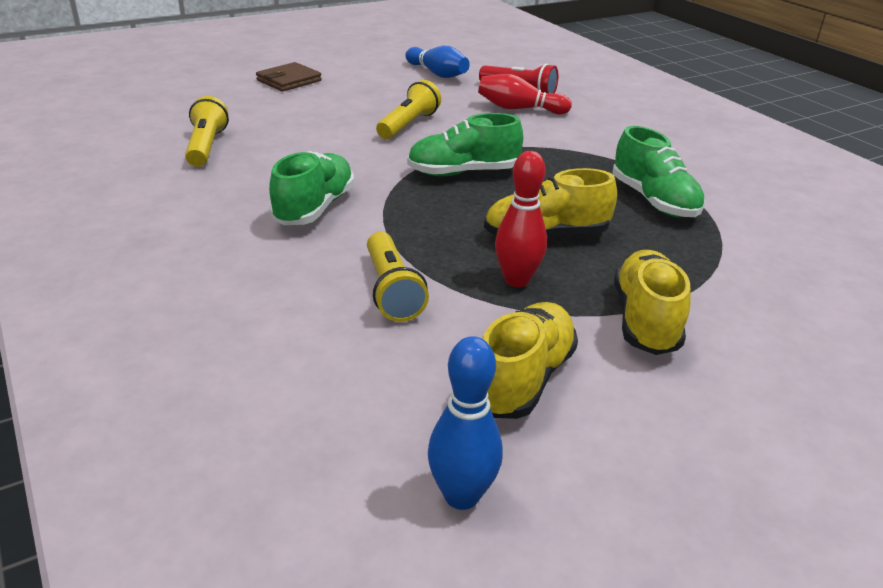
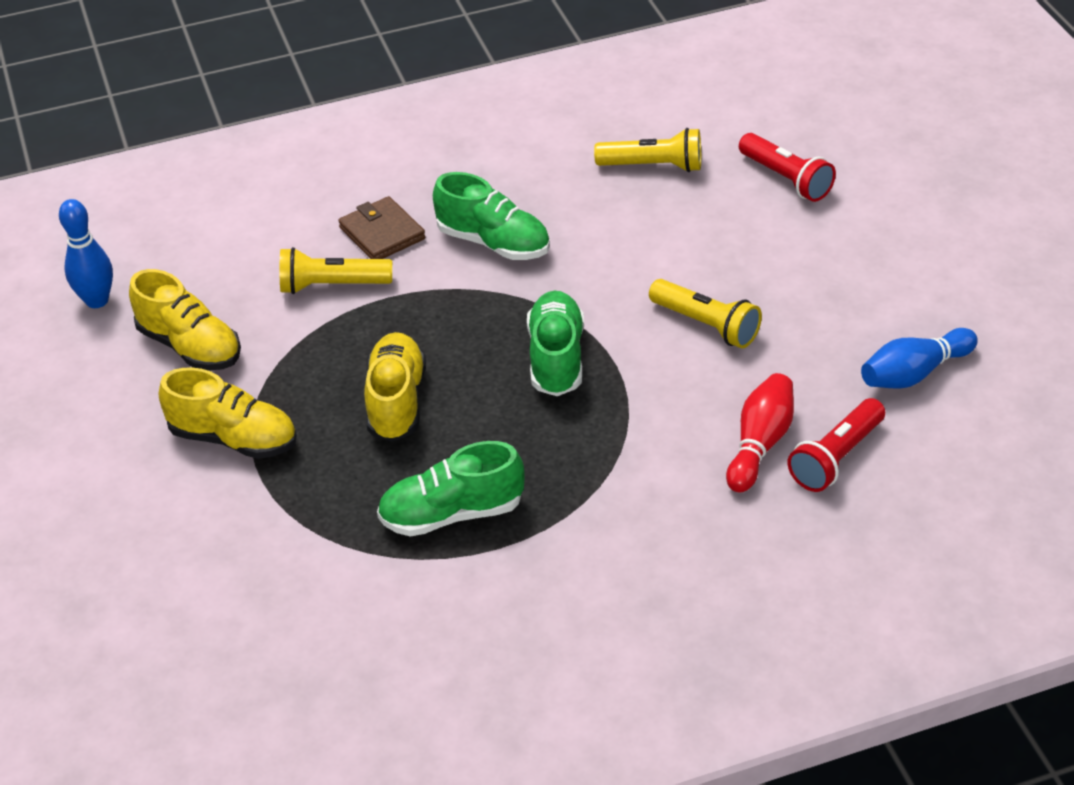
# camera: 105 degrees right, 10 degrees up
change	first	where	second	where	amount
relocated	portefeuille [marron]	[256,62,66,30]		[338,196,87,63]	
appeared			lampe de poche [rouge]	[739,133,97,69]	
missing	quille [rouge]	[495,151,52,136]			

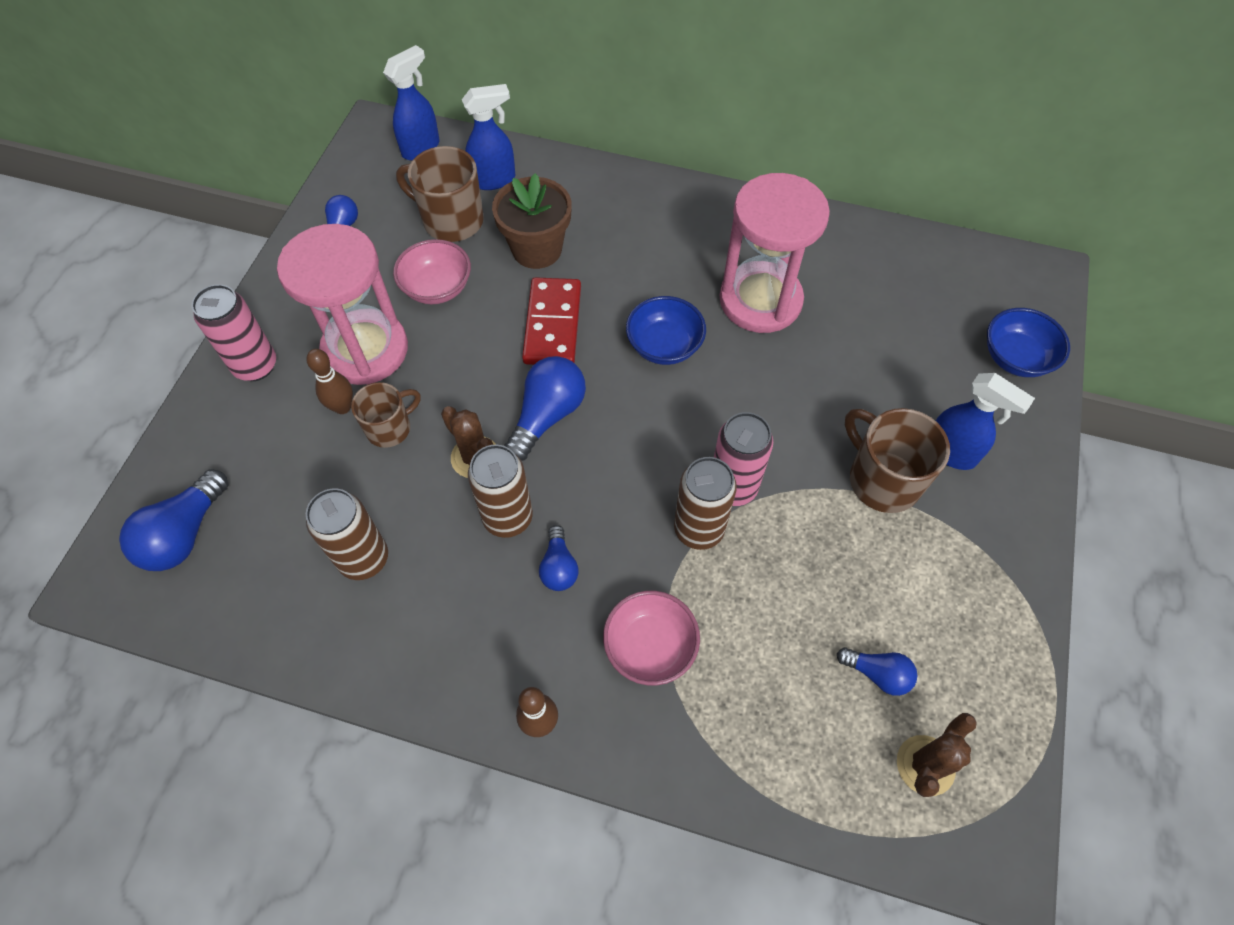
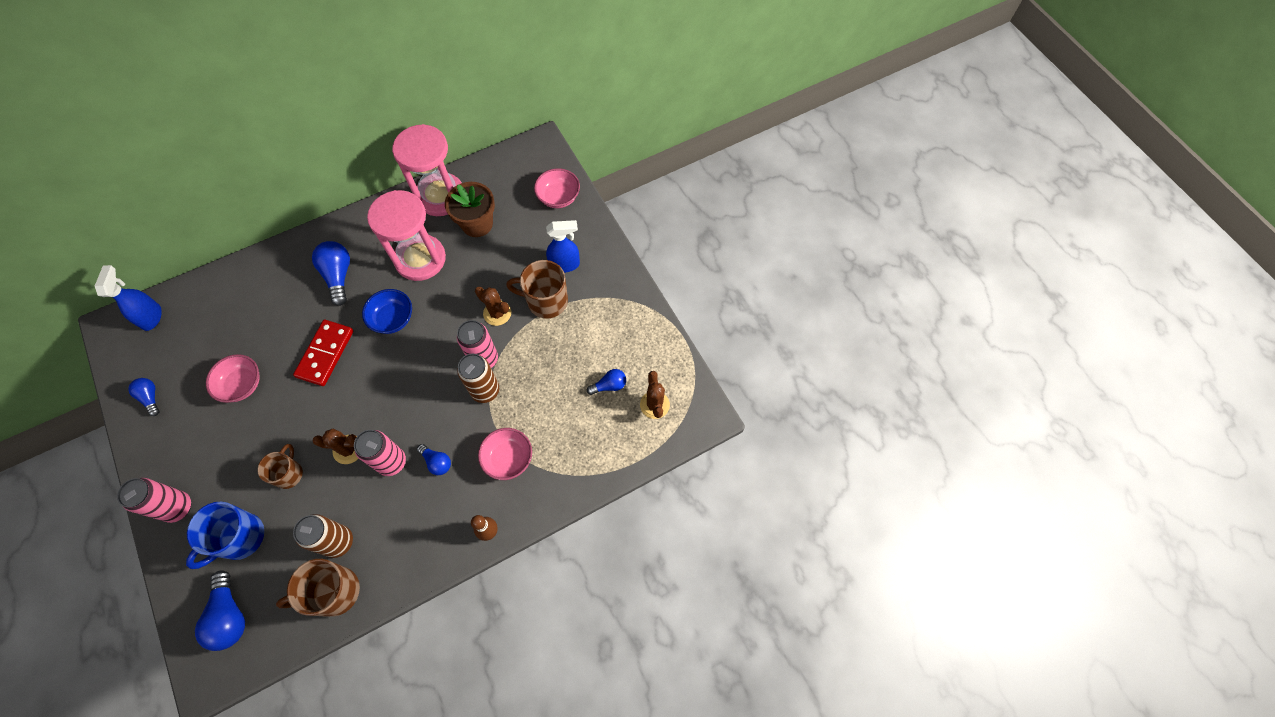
# camera: 45 degrees left, 5 degrees up
change	first	where	second	where	amount
appeared			tasse [bleu]	[186,502,78,67]	
relocated	tasse [marron]	[396,146,88,96]		[276,559,84,58]	
spun	domino [rouge]	[522,277,59,88]		[293,320,60,66]	60 degrees clockwise
relocated	ampoule [bleu]	[504,356,82,105]		[312,241,38,65]	
colour	canette [marron]	[468,445,65,93]	canette [rose]	[354,430,52,46]	
relocated	sablier [rose]	[277,224,131,161]		[392,124,70,92]	
relocated	pot de fleurs [marron]	[492,173,80,96]		[445,182,50,55]	
appeared			cactus [marron]	[475,287,36,39]	
colour	bol [bleu]	[987,308,83,69]	bol [rose]	[534,168,46,40]	
missing	quille [marron]	[306,349,47,65]			
missing	vaporisateur [bleu]	[462,84,53,106]			

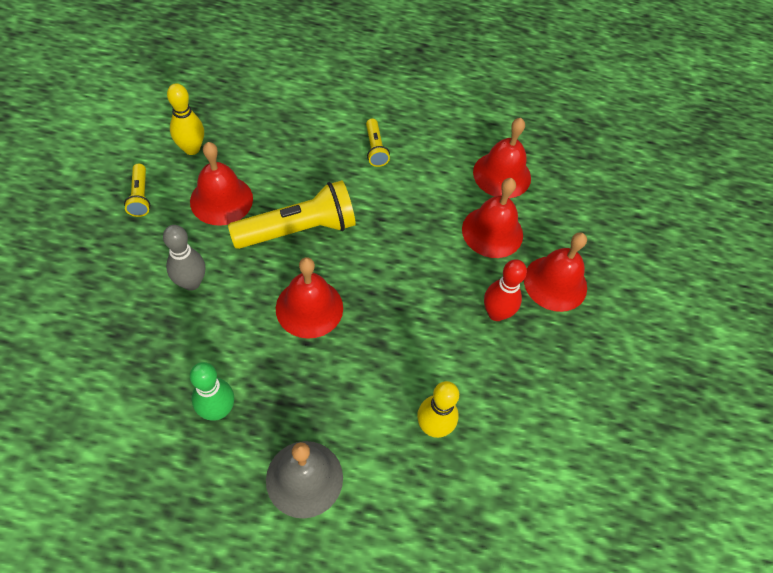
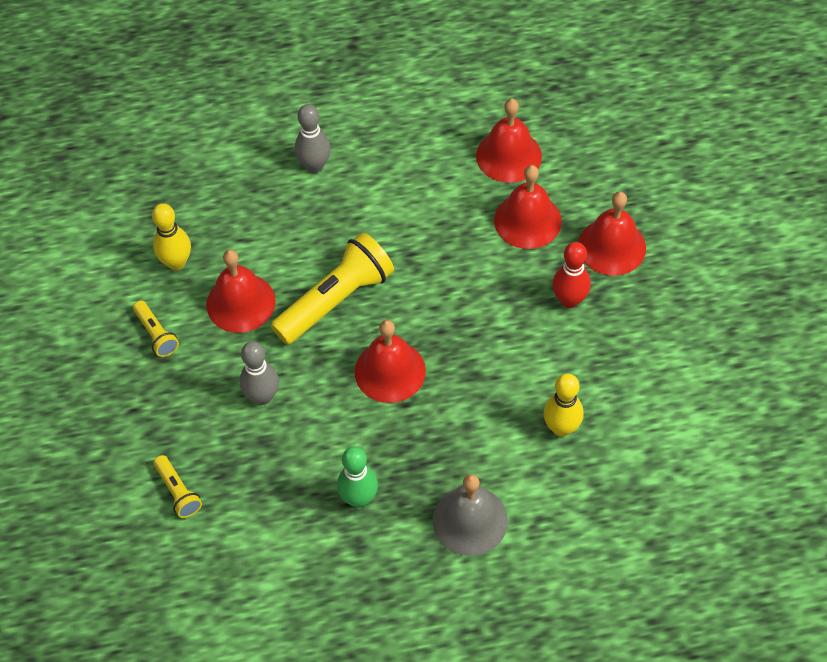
# camera: 15 degrees left, 0 degrees up
change	first	where	second	where	amount
relocated	lampe de poche [jaune]	[366,119,24,48]		[154,455,48,63]	
appeared			quille [gris]	[295,104,36,69]	

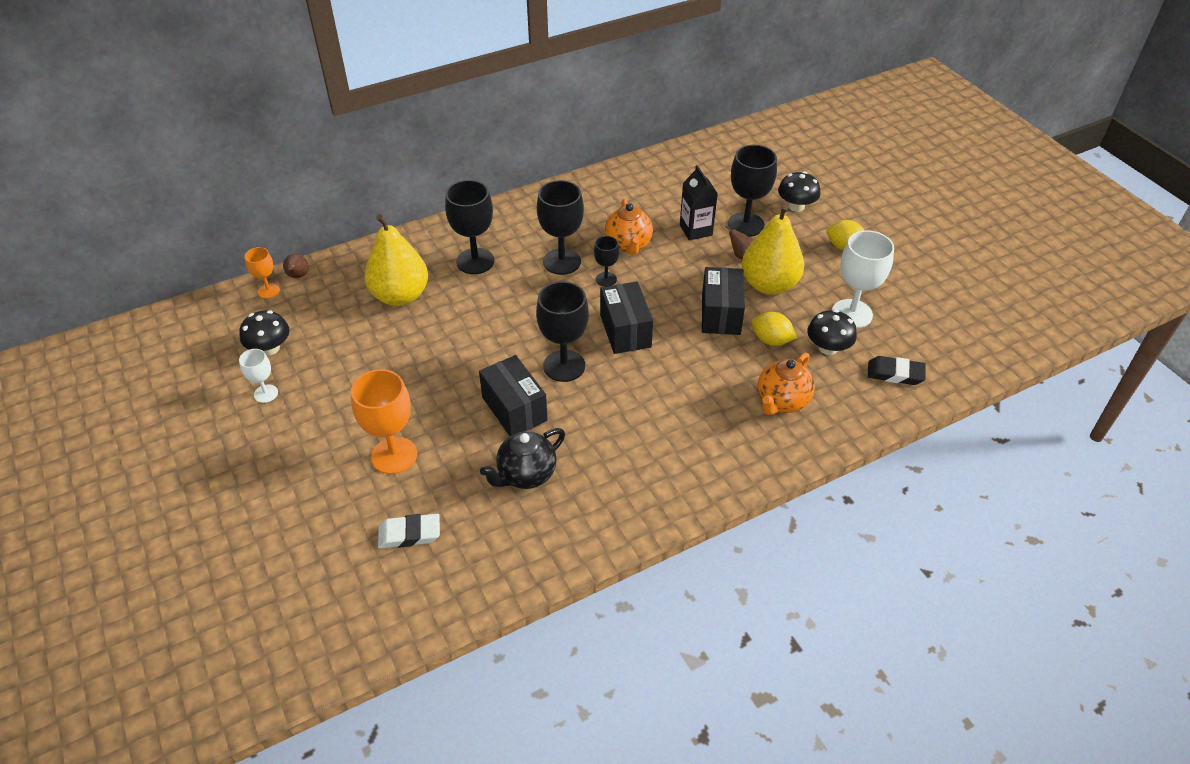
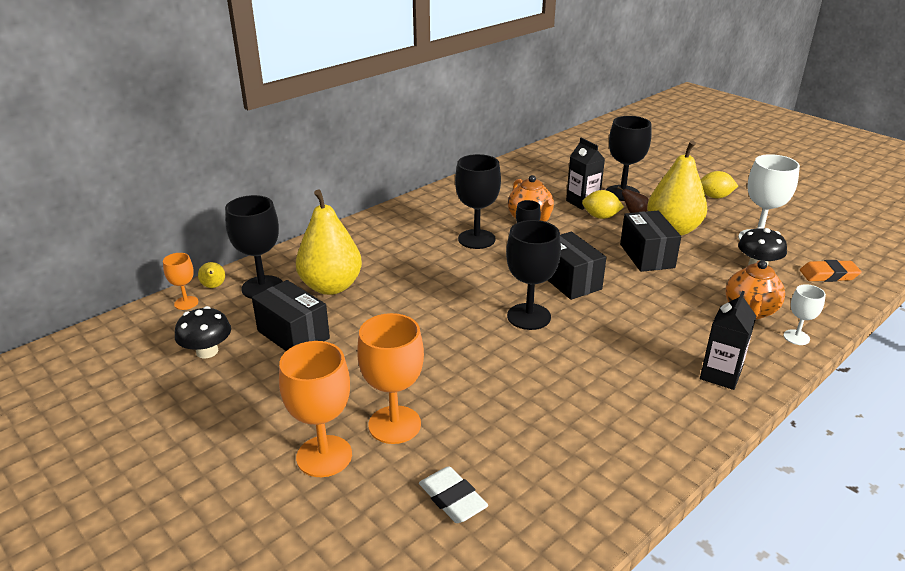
# camera: 15 degrees left, 15 degrees down
change	first	where	second	where	amount
colour	poire [marron]	[283,254,25,24]	poire [jaune]	[198,262,27,26]	
relocated	verre à pied [noir]	[445,180,50,94]		[225,195,58,104]	
relocated	boîte [noir]	[479,355,69,81]		[252,280,78,71]	
appeared			verre à pied [orange]	[279,341,73,136]	
spun	gomme [blanc]	[378,514,62,34]		[419,466,69,57]	75 degrees clockwise
relocated	citron [jaune]	[752,312,45,34]		[582,190,42,29]	
appeared			brique de lait [noir]	[700,291,56,99]	
relocated	verre à pied [blanc]	[239,349,39,54]		[784,284,42,61]	
colour	gomme [noir]	[868,356,58,29]	gomme [orange]	[800,260,61,22]	
missing	théière [noir]	[480,428,85,61]			
missing	champignon [noir]	[778,171,42,41]			

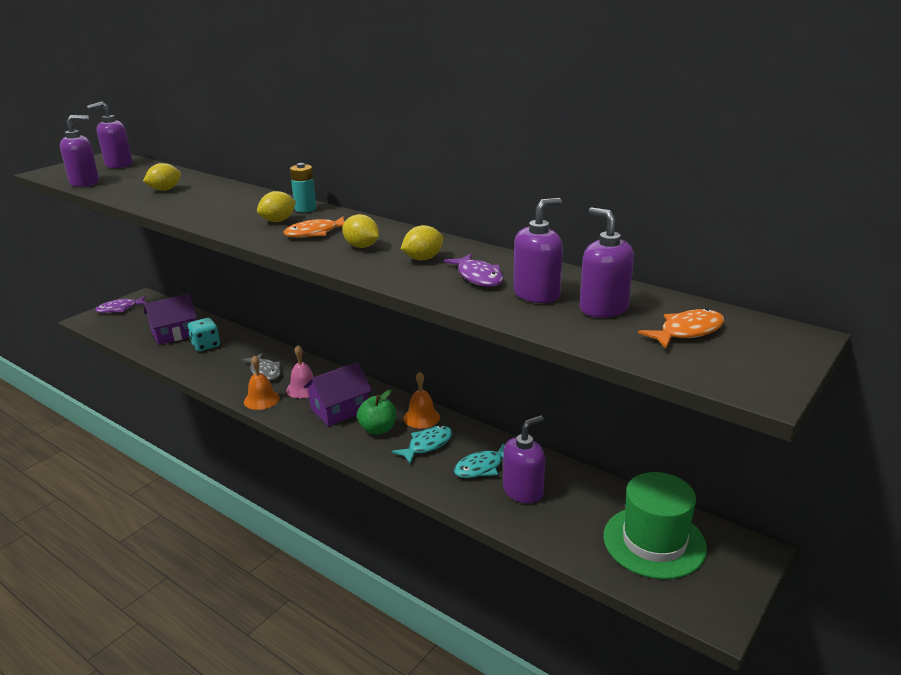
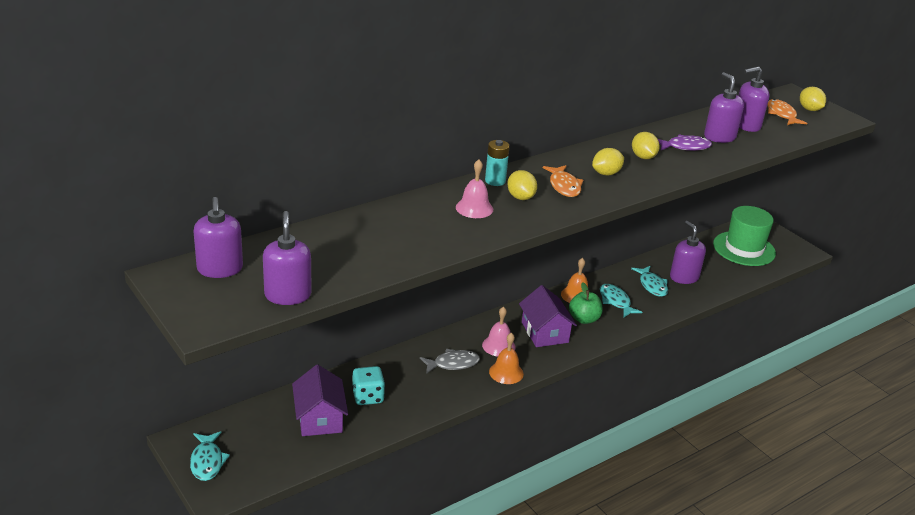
# camera: 75 degrees left, 5 degrees up
change	first	where	second	where	amount
colour	poisson [violet]	[96,296,51,17]	poisson [turquoise]	[190,431,40,50]	
appeared			cloche [rose]	[456,160,37,58]	
relocated	citron [jaune]	[143,163,38,28]		[800,87,26,24]	

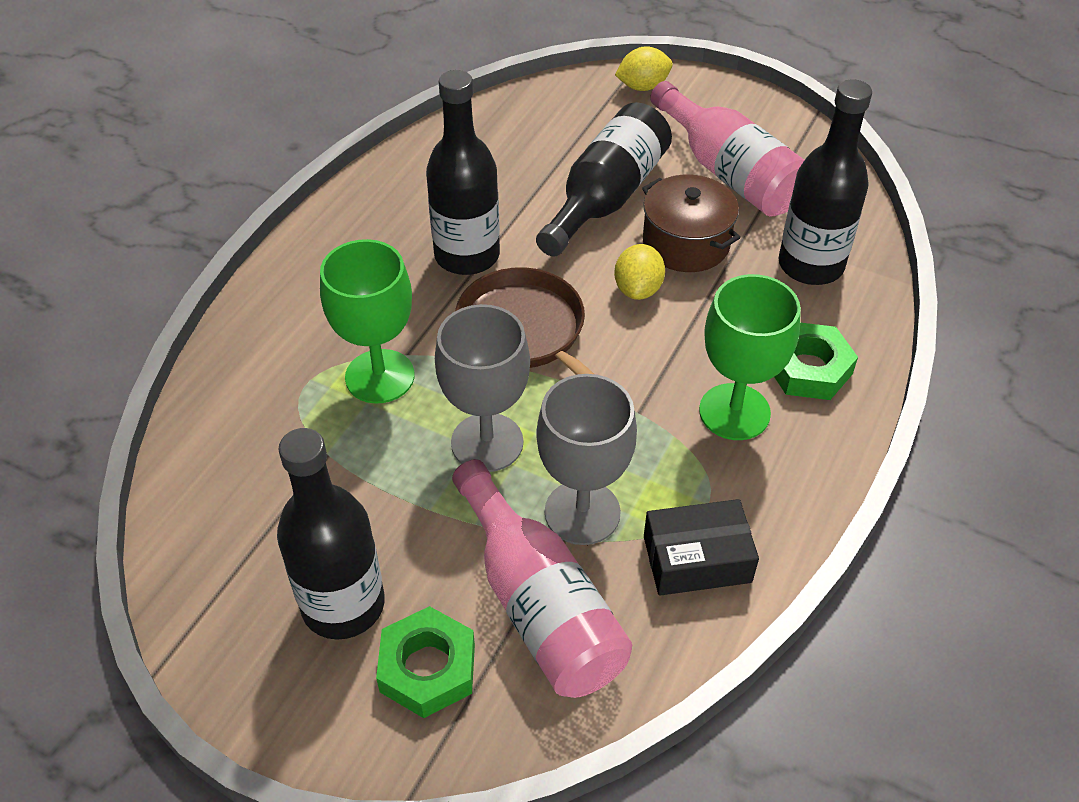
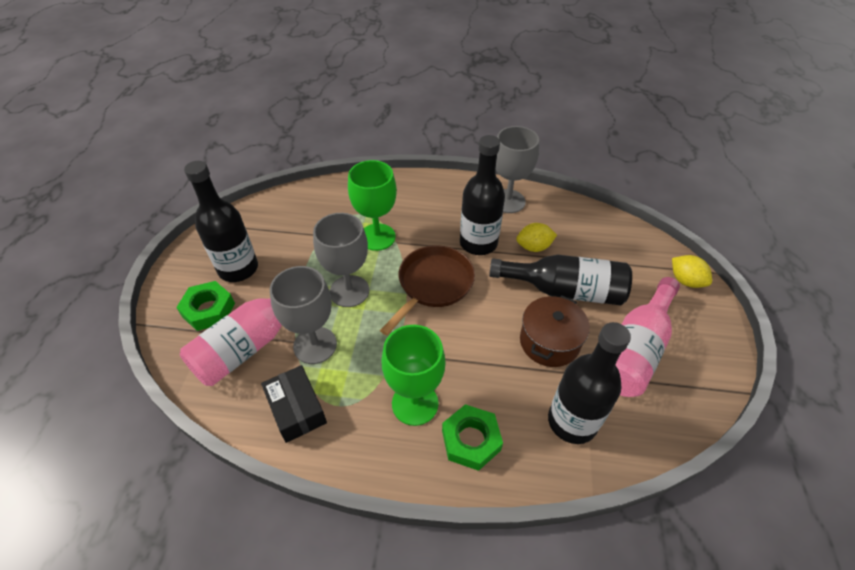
# camera: 70 degrees right, 0 degrees up
change	first	where	second	where	amount
appeared			verre à pied [gris]	[496,126,43,87]	
relocated	citron [jaune]	[614,244,51,56]		[516,223,41,29]	

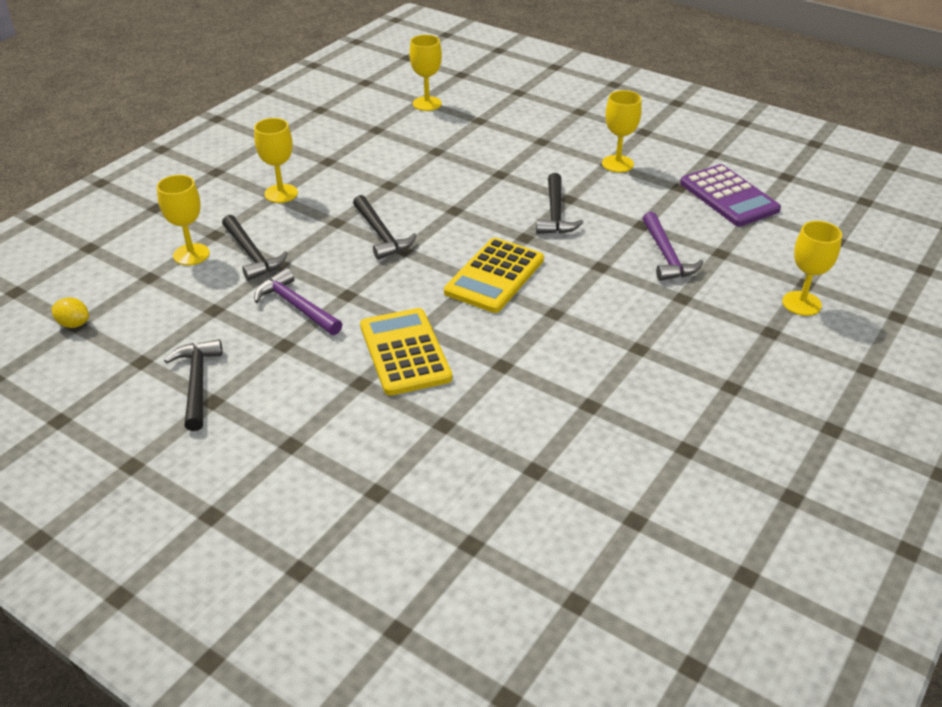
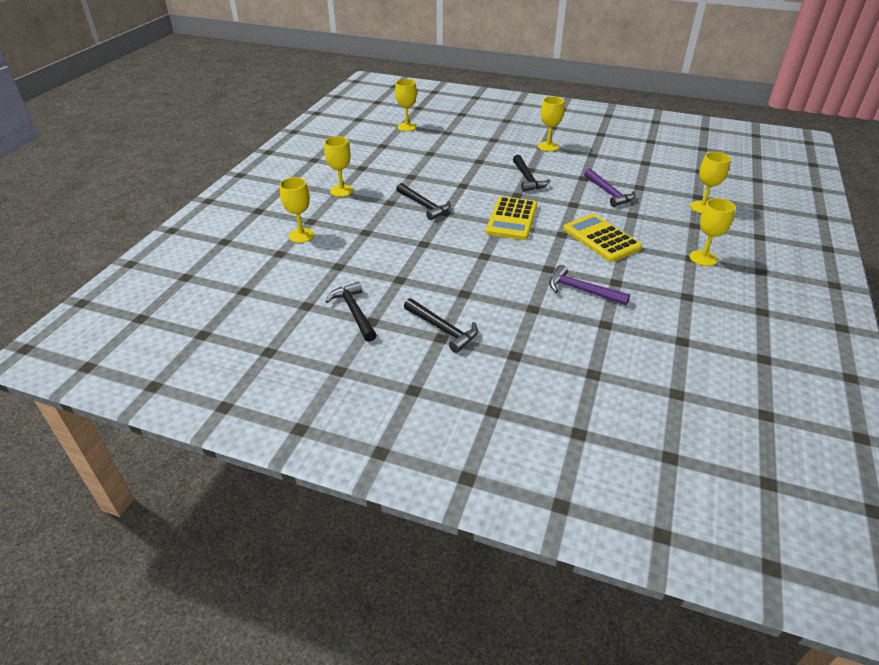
# camera: 15 degrees left, 0 degrees up
change	first	where	second	where	amount
relocated	marteau [noir]	[222,215,66,66]		[404,298,74,55]	
relocated	marteau [violet]	[254,268,88,67]		[549,265,81,40]	
relocated	calculatrice [jaune]	[360,308,92,88]		[563,214,79,48]	
appeared			verre à pied [jaune]	[690,198,45,68]	
missing	citron [jaune]	[52,297,37,31]			
missing	calculatrice [violet]	[680,164,101,62]			

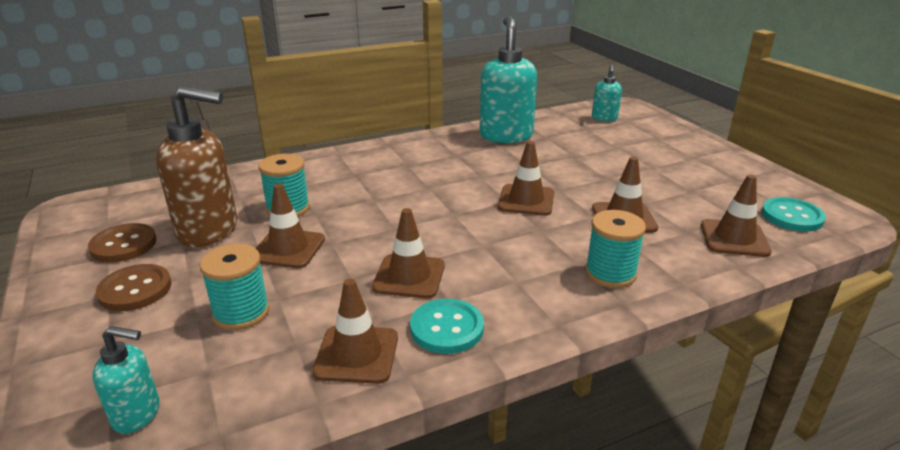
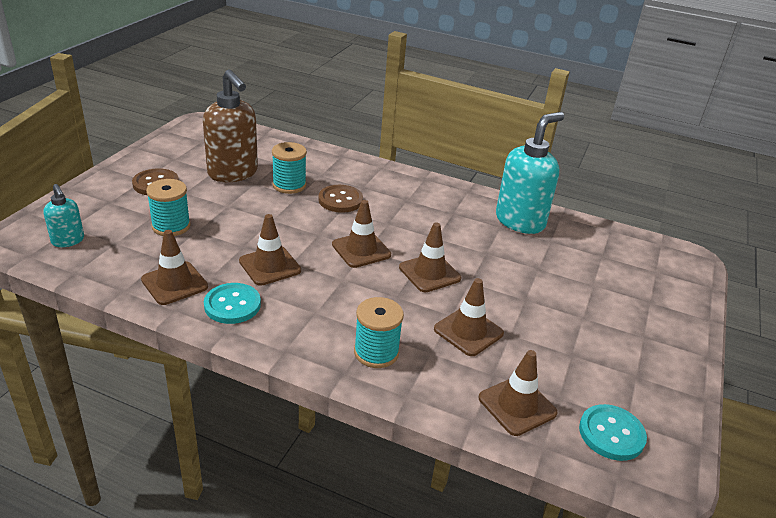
# camera: 45 degrees right, 5 degrees up
change	first	where	second	where	amount
relocated	bouton [marron]	[88,223,68,39]		[319,185,44,28]	
relocated	cône de chantier [marron]	[256,183,69,85]		[332,200,59,68]	
missing	distributeur de savon [turquoise]	[592,65,30,56]			

